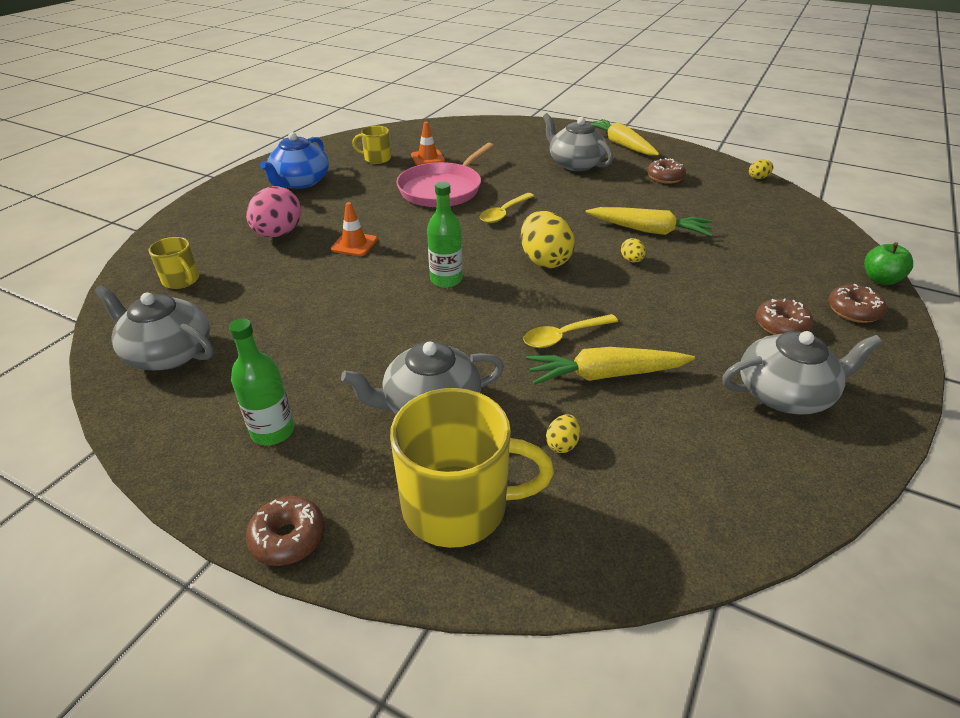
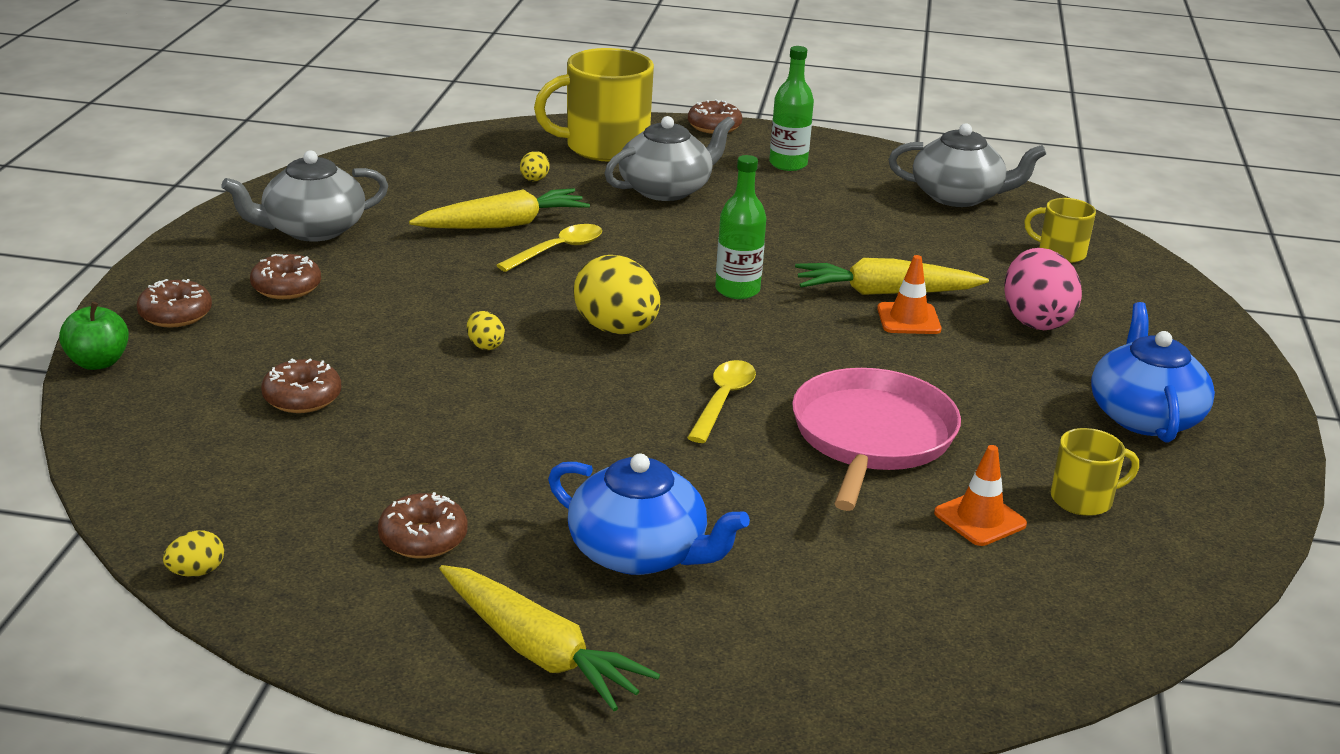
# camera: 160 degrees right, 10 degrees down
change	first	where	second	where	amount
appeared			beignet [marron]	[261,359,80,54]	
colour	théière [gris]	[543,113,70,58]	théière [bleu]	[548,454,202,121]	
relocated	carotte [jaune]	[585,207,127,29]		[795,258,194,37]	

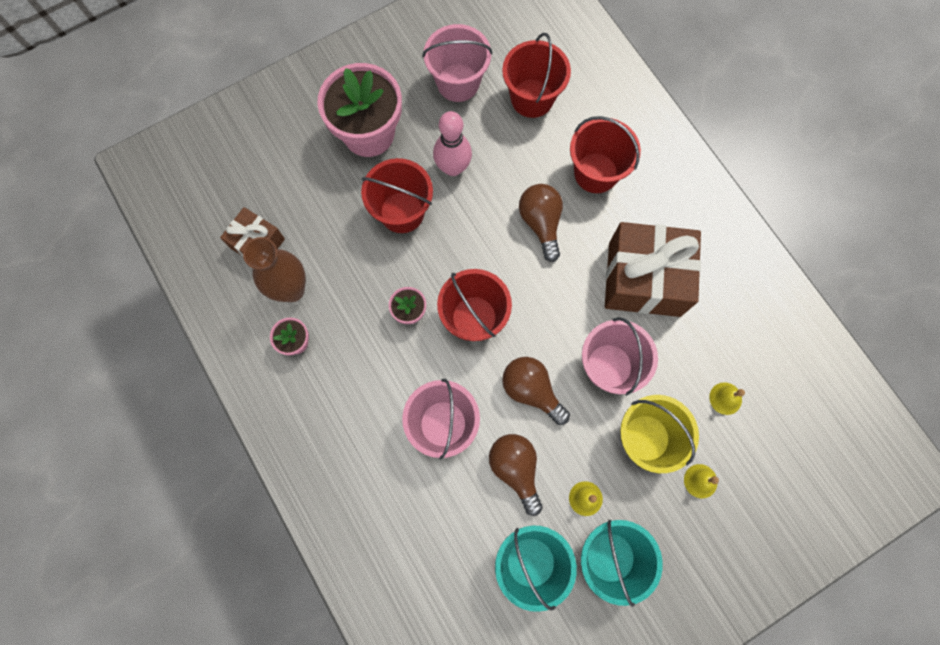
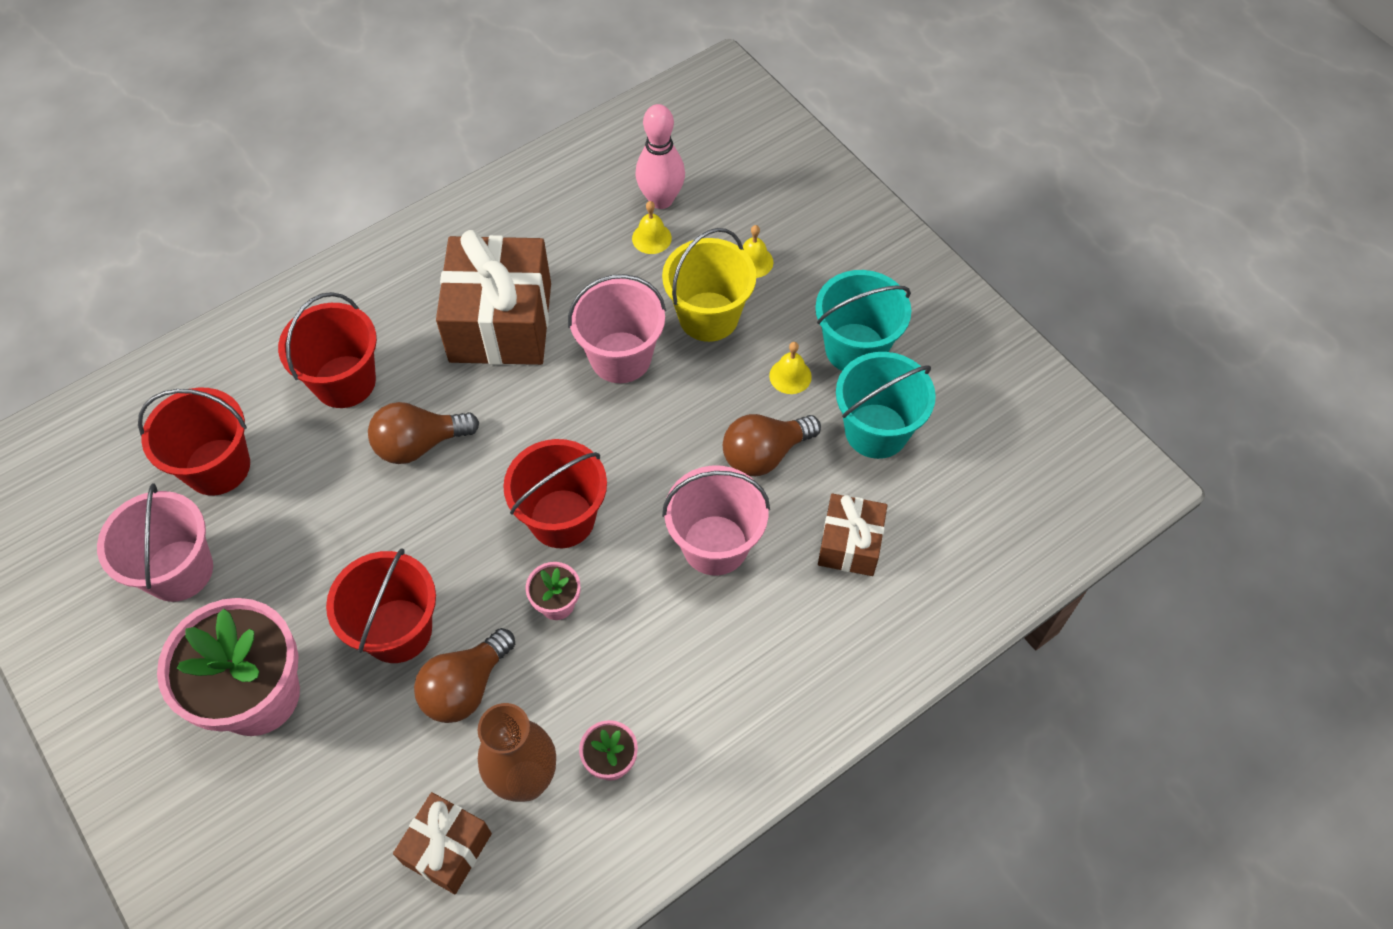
# camera: 95 degrees left, 15 degrees down
change	first	where	second	where	amount
relocated	ampoule [marron]	[502,357,68,68]		[414,628,101,95]	
relocated	quille [rose]	[433,111,39,65]		[635,104,50,105]	
appeared			cadeau [marron]	[818,494,69,82]	

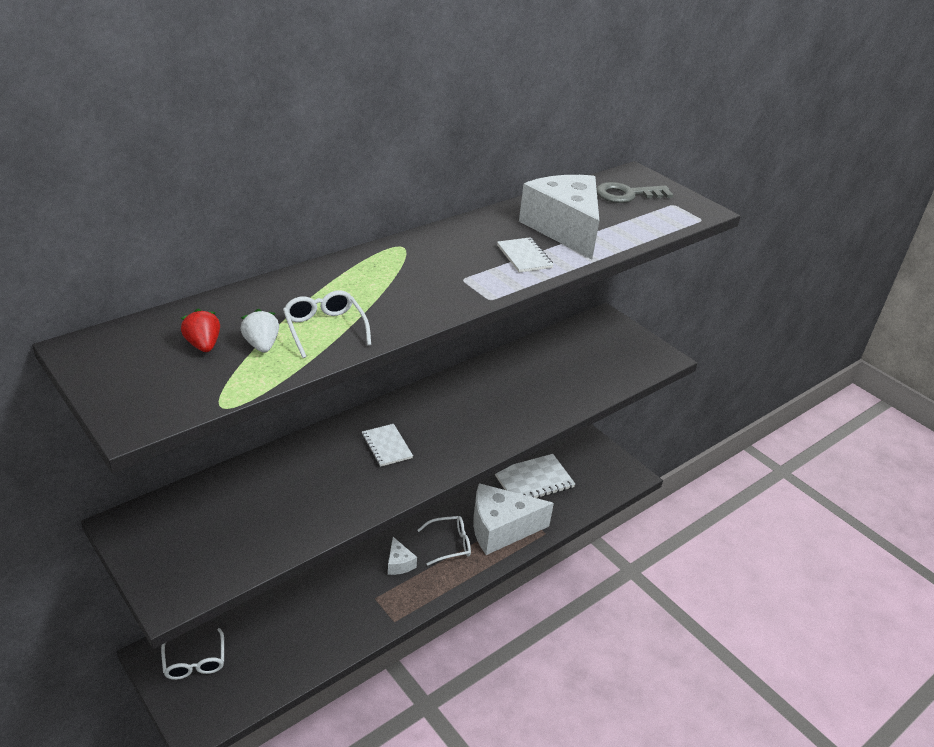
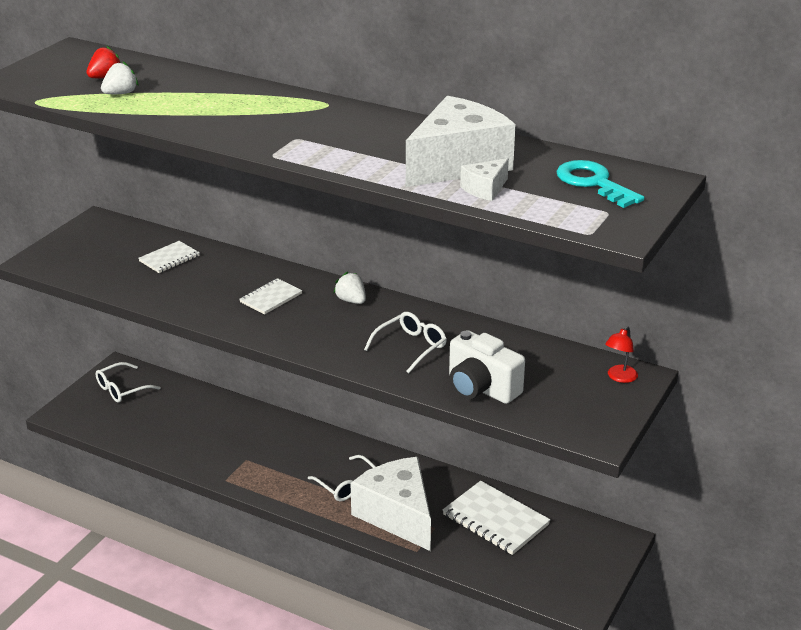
# camera: 70 degrees right, 5 degrees down
change	first	where	second	where	amount
relocated	carnet [blanc]	[497,237,57,35]		[138,241,62,32]	
appeared			fraise [blanc]	[334,272,32,32]	
relocated	lunettes [blanc]	[283,290,88,68]		[364,312,83,61]	
appeared			appareil photo [blanc]	[449,330,76,74]	
relocated	fromage [blanc]	[388,537,29,38]		[460,158,49,43]	
colour	clé [gris]	[596,182,77,21]	clé [turquoise]	[556,160,88,48]	
appeared			lampe [rouge]	[605,326,33,57]	

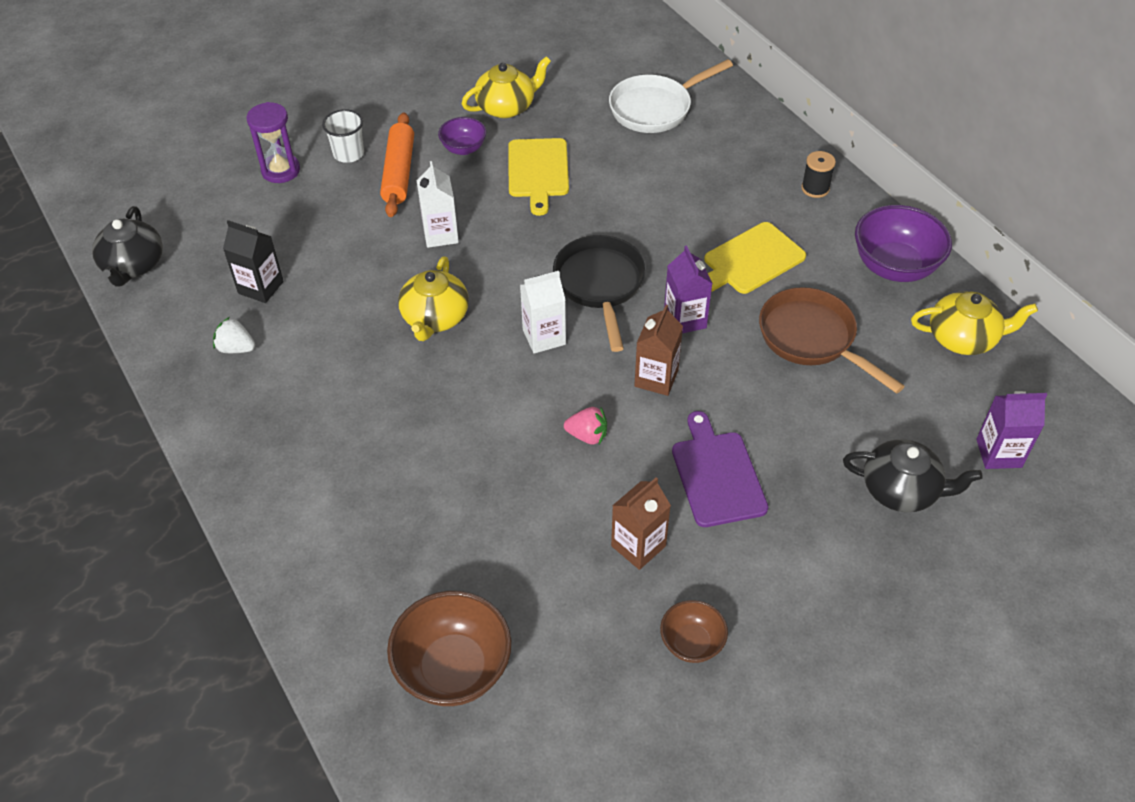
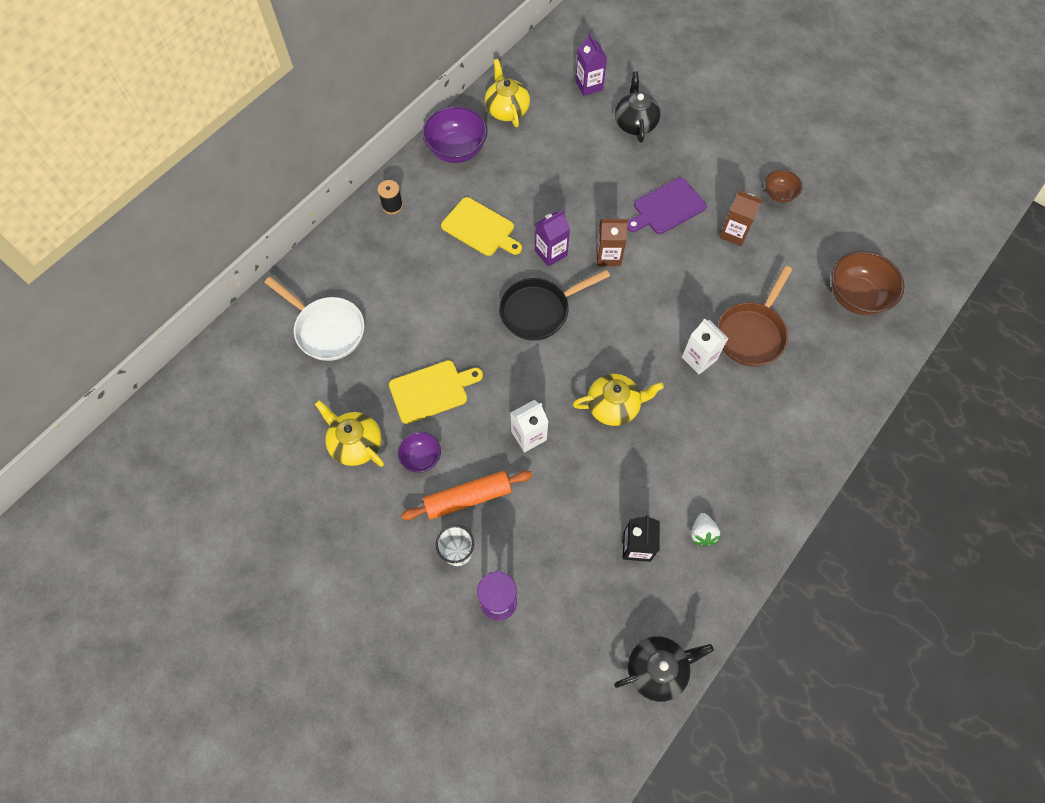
# camera: 110 degrees left, 15 degrees up
change	first	where	second	where	amount
relocated	brique de lait [blanc]	[520,271,46,83]		[682,318,46,56]	
relocated	poêle [marron]	[759,287,146,107]		[717,266,75,101]	
missing	fraise [rose]	[564,407,43,37]			

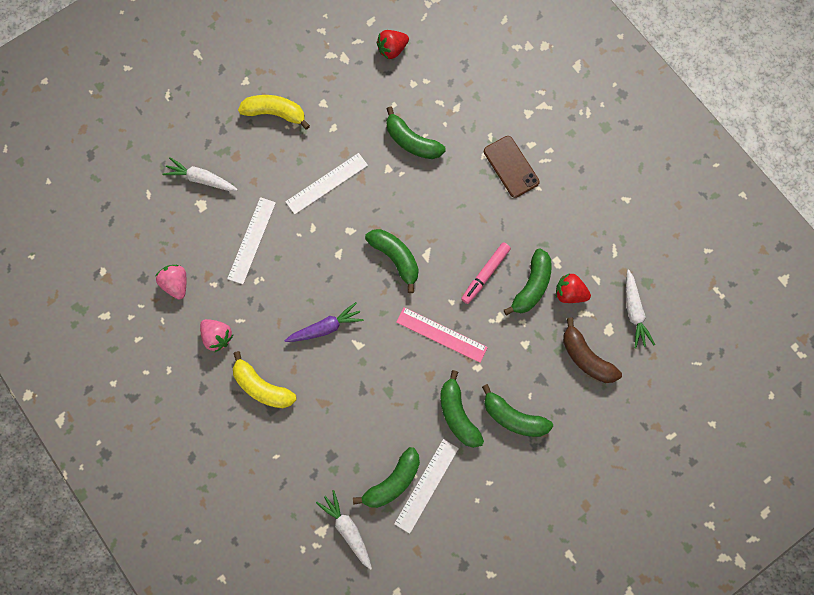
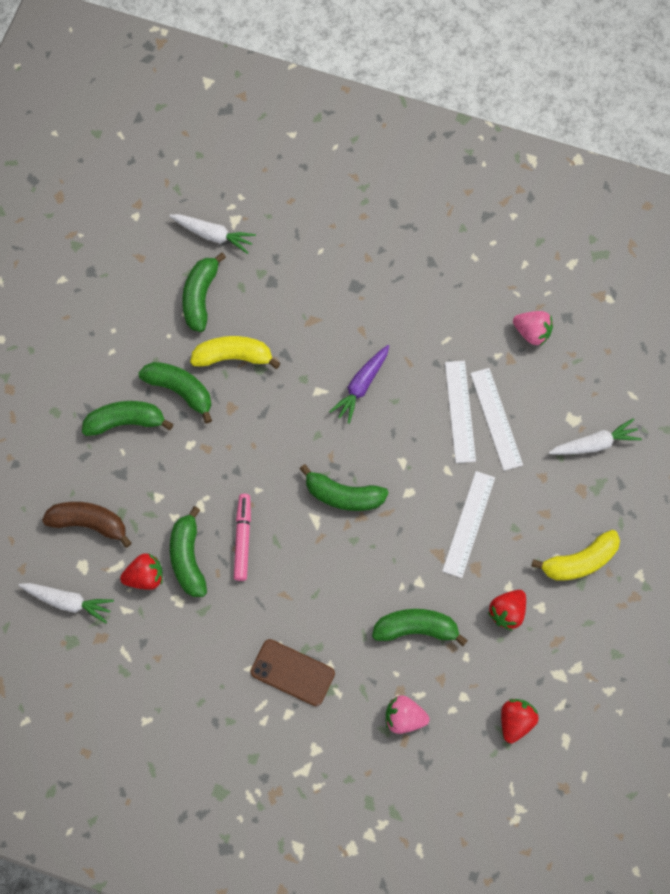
# camera: 145 degrees right, 5 degrees down
change	first	where	second	where	amount
spun	carotte [blanc]	[626,269,29,79]		[19,583,95,40]	150 degrees clockwise
relocated	banane [jaune]	[233,351,64,57]		[190,336,91,33]	
relocated	fraise [rose]	[200,319,33,33]		[386,695,43,39]	
relocated	règle [blanc]	[394,439,65,95]		[445,361,31,102]	
appeared			fraise [rouge]	[488,590,38,41]	
missing	règle [rose]	[396,307,92,56]			

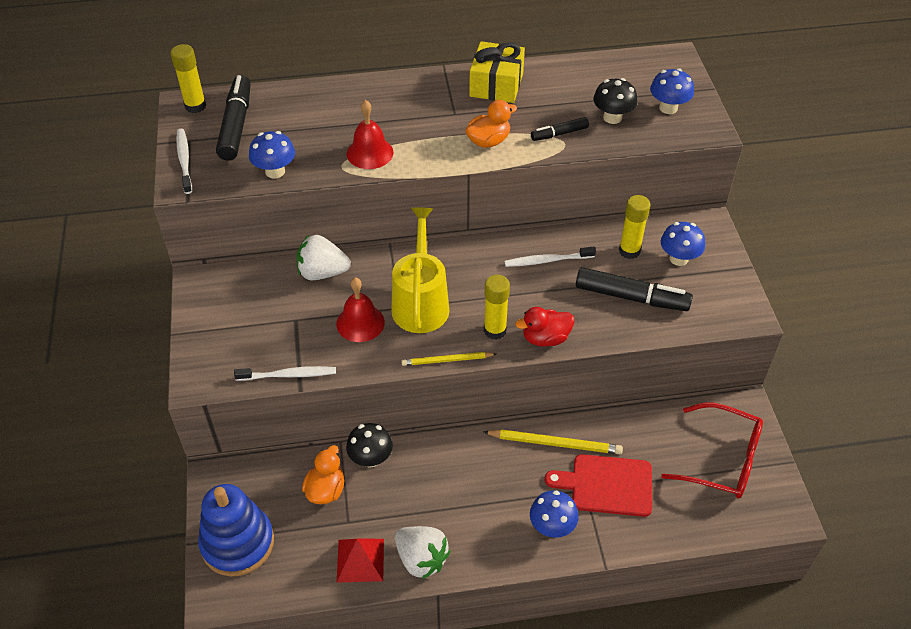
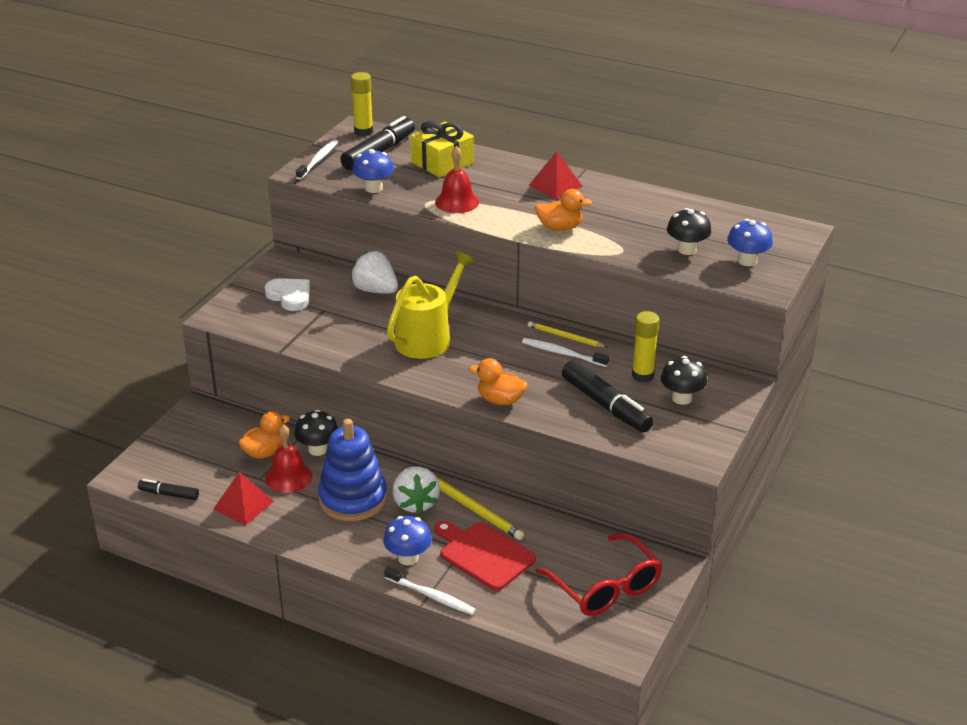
# camera: 35 degrees right, 15 degrees down
change	first	where	second	where	amount
relocated	feutre [noir]	[531,117,58,24]		[138,479,61,21]	
appeared			cœur [blanc]	[265,278,45,33]	
relocated	cloche [rouge]	[336,278,49,64]		[265,424,47,69]	
relocated	jouet à empiler [bleu]	[198,484,76,92]		[318,419,69,102]	
relocated	brosse à dents [blanc]	[234,366,102,15]		[384,567,92,48]	
relocated	fraise [blanc]	[395,526,55,53]		[392,466,48,48]	
relocated	cadeau [jaune]	[469,41,56,62]		[410,121,64,56]	
colour	canard [rouge]	[515,307,59,40]	canard [orange]	[469,358,58,47]	
relocated	crayon [jaune]	[402,352,94,14]		[528,321,79,26]	
appeared			pyramide [rouge]	[529,151,54,48]	
colour	champignon [bleu]	[661,222,44,44]	champignon [noir]	[661,356,46,49]	
missing	bâton de colle [jaune]	[484,275,26,65]			

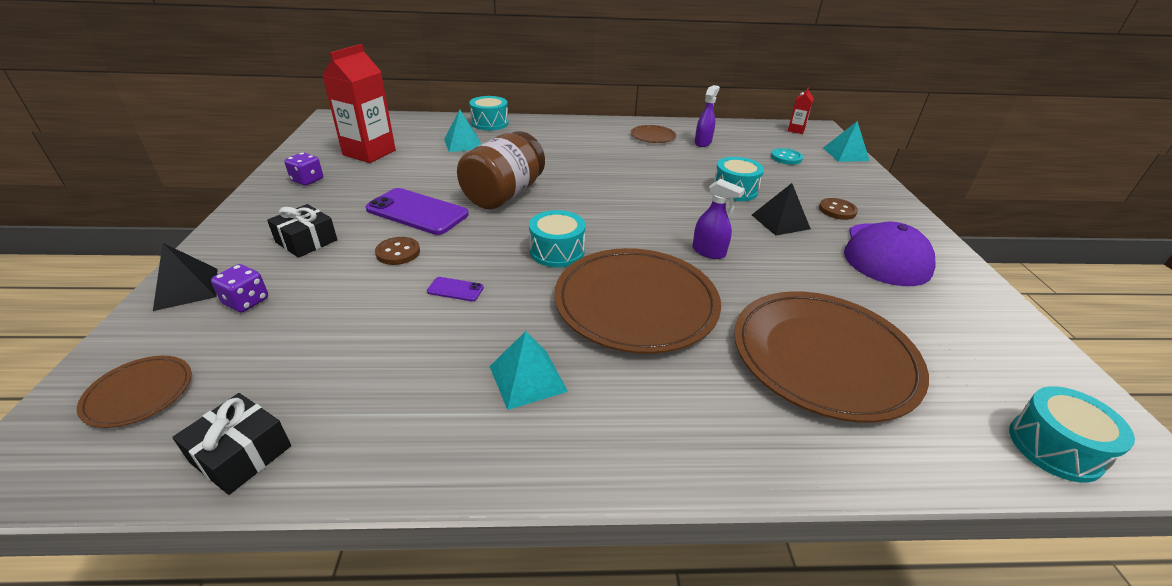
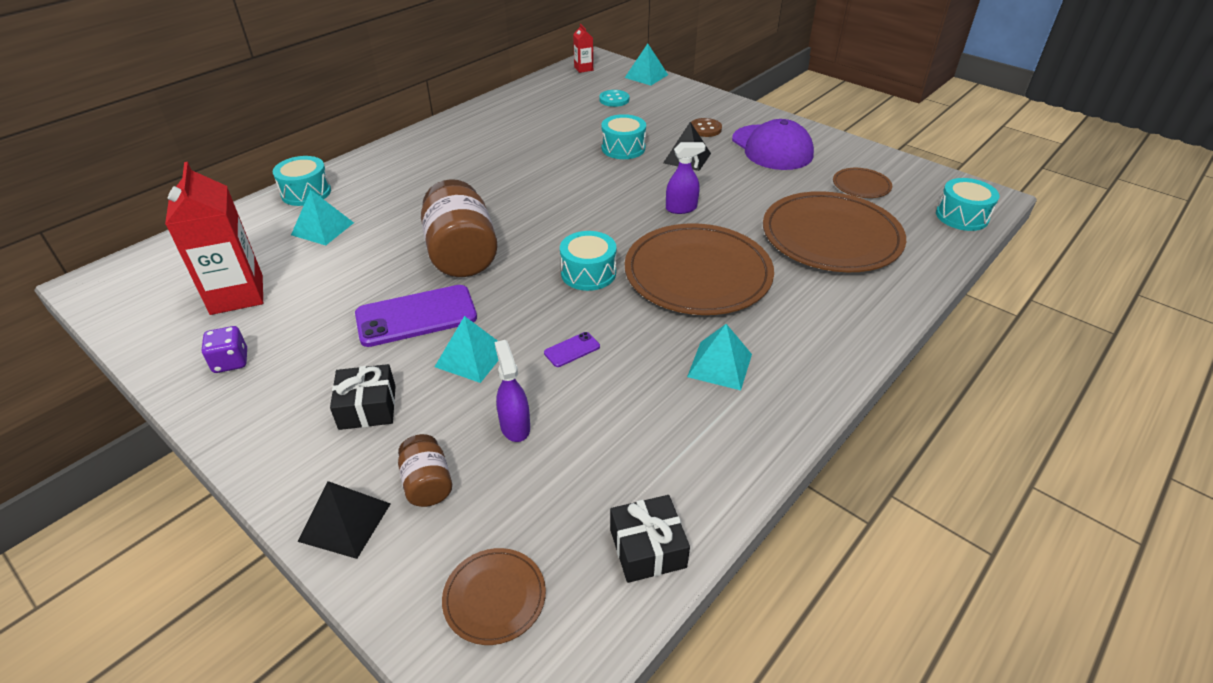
# camera: 45 degrees left, 5 degrees up
change	first	where	second	where	amount
exchanged	dé [violet]	[211,264,57,48]	bocal [marron]	[398,434,54,73]	
exchanged	bouton [marron]	[375,237,45,28]	pyramide [turquoise]	[435,316,64,67]	
relocated	vaporisateur [violet]	[695,85,25,62]		[495,340,35,102]	
relocated	assiette [marron]	[631,125,45,18]		[833,168,59,30]	

